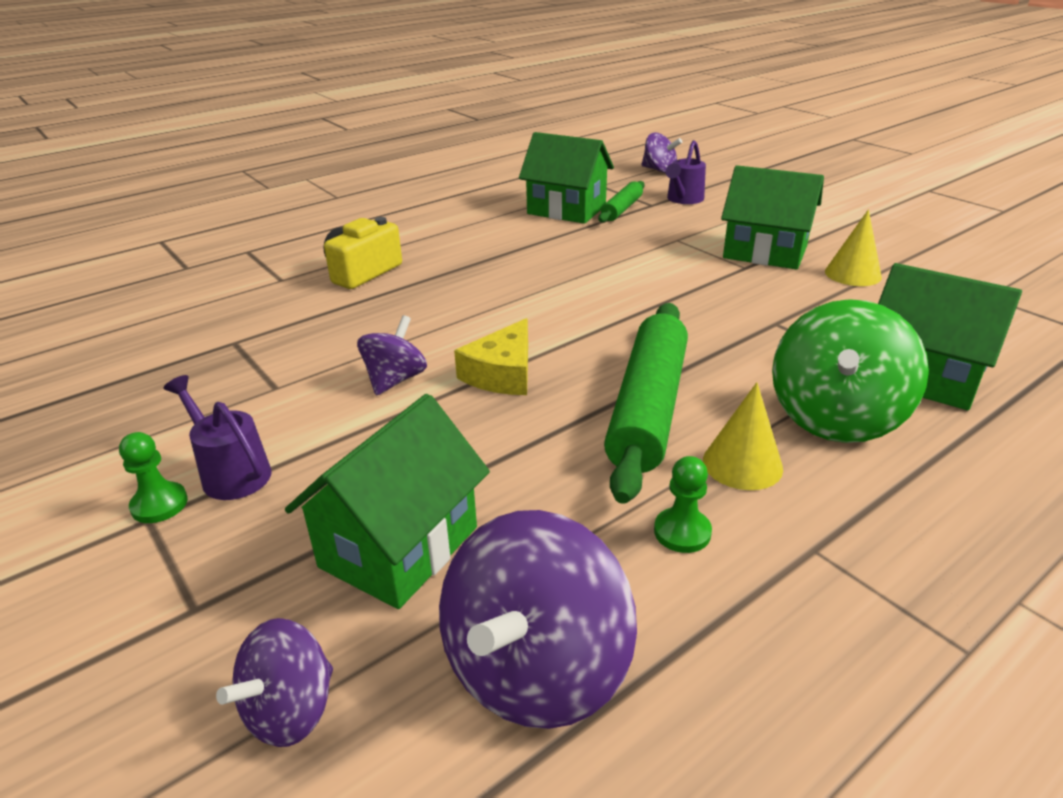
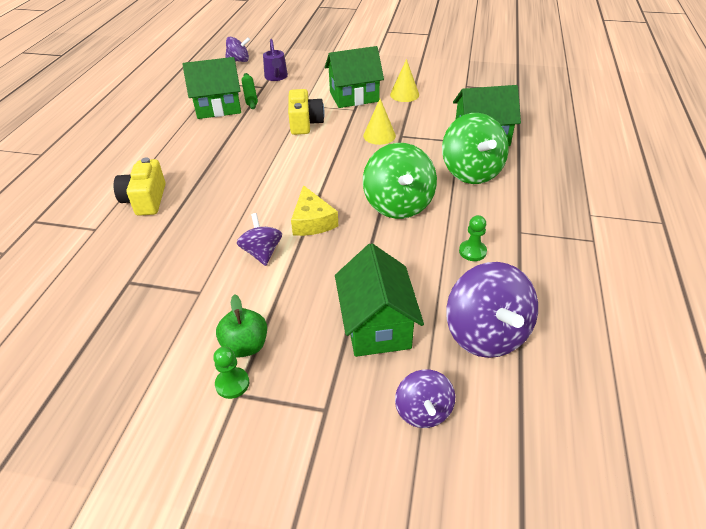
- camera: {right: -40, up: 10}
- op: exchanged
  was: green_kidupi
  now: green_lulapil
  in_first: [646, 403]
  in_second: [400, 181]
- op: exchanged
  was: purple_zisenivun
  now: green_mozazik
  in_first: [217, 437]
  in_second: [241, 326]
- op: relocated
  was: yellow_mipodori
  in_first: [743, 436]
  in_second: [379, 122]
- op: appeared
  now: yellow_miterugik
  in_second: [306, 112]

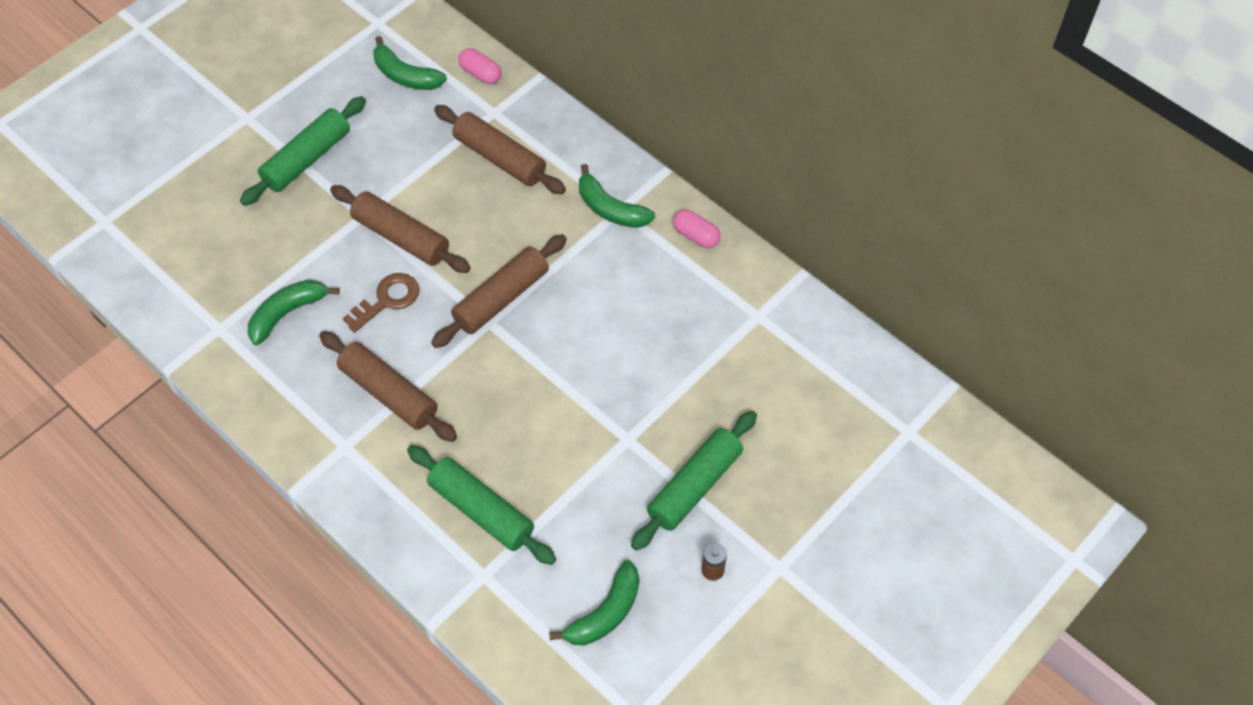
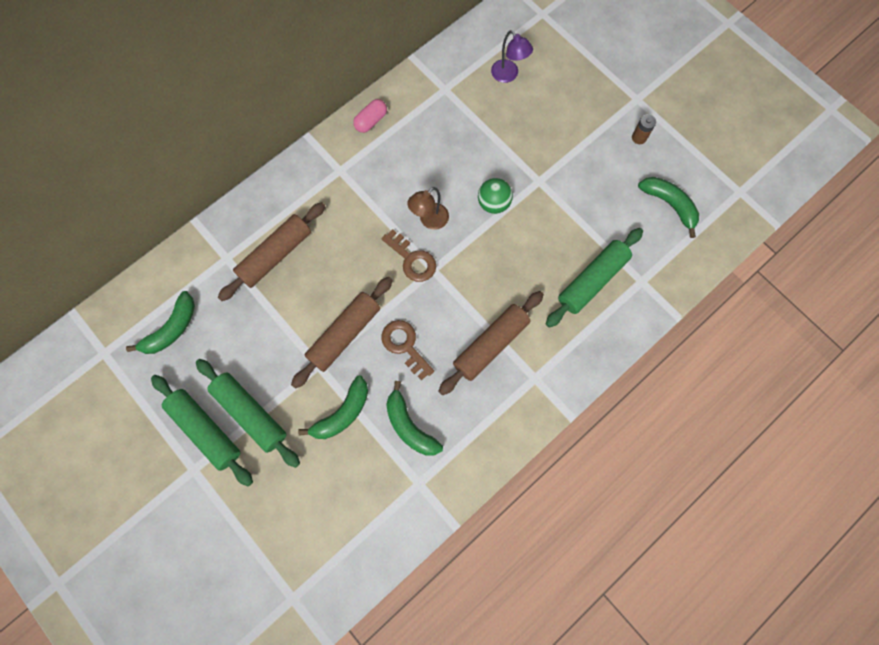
- camera: {right: -85, up: 15}
- op: missing
  was: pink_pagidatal
  in_first: [479, 66]
- op: relocated
  was: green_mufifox
  in_first: [617, 196]
  in_second: [333, 407]
- op: exchanged
  was: brown_kidupi
  now: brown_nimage
  in_first: [499, 291]
  in_second: [408, 255]
- op: relocated
  was: green_kidupi
  in_first: [694, 481]
  in_second: [202, 430]
- op: appeared
  now: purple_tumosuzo
  in_second: [512, 56]
- op: appeared
  now: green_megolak
  in_second: [495, 196]
- op: appeared
  now: brown_tumosuzo
  in_second: [428, 208]

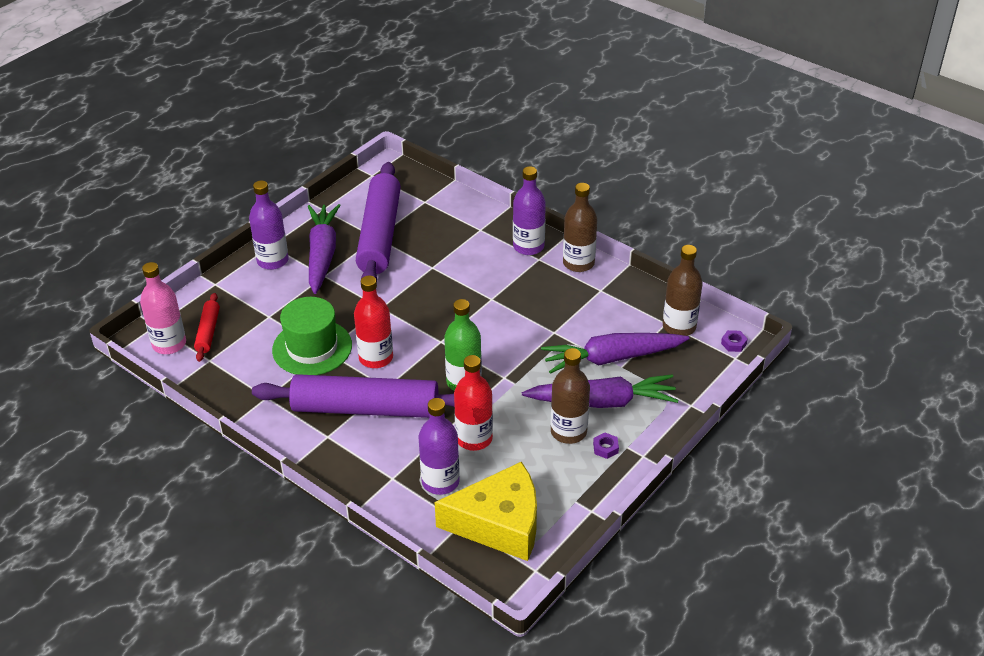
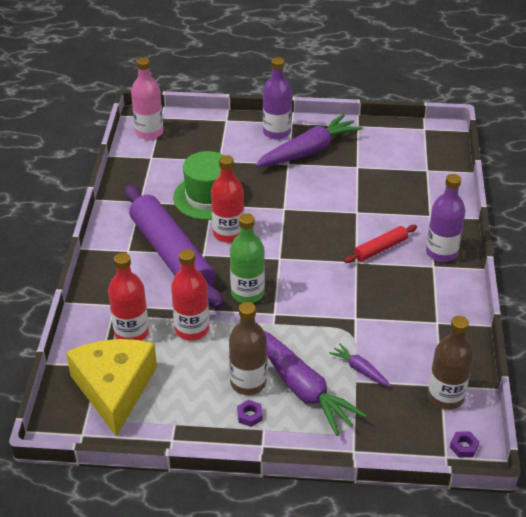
- camera: {right: 55, up: 0}
- op: missing
  was: purple_kidupi
  in_first: [378, 221]
- op: missing
  was: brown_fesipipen
  in_first: [580, 227]
- op: relocated
  was: red_kidupi
  in_first: [207, 327]
  in_second: [380, 244]
- op: size
  was: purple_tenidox
  in_first: [615, 353]
  in_second: [360, 365]
  ratio: 0.47
- op: colour
  was: purple_fesipipen
  now: red_fesipipen
  in_first: [439, 446]
  in_second: [128, 297]
- op: spun
  was: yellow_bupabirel
  in_first: [486, 511]
  in_second: [111, 388]
  clockwise: -150

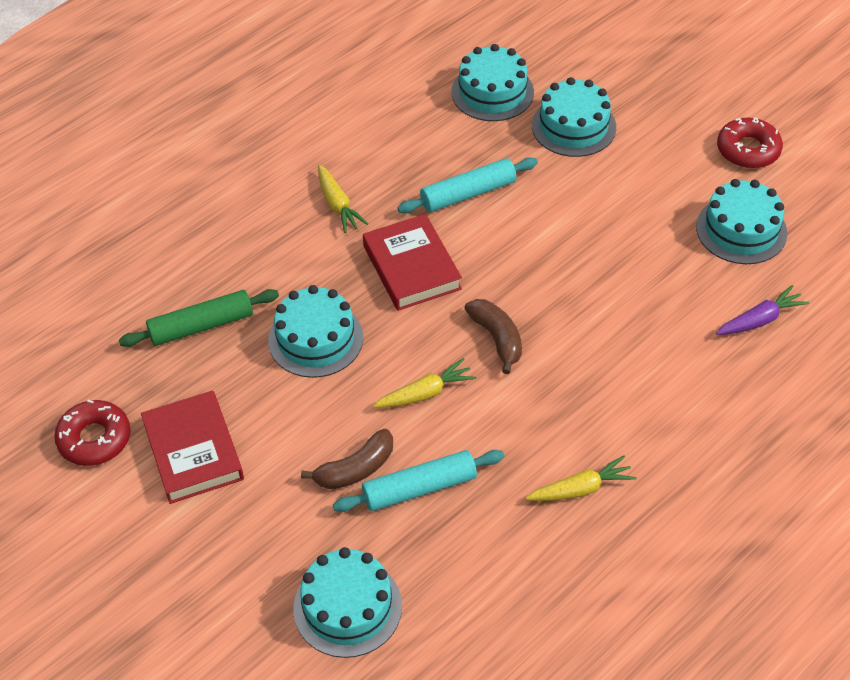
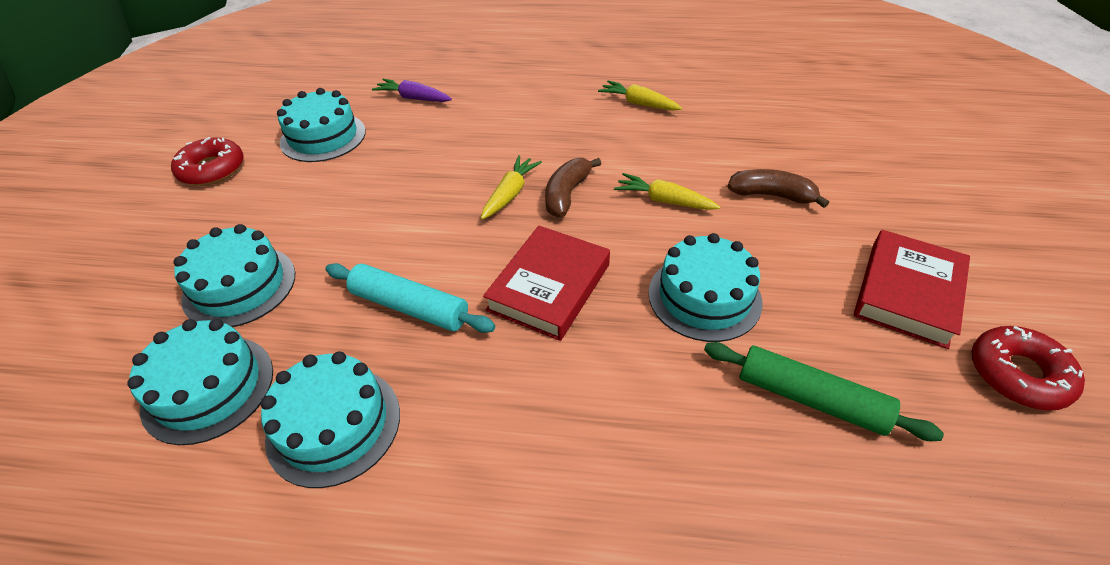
- camera: {right: -130, up: -5}
- op: relocated
  was: yellow_tenidox
  in_first: [343, 198]
  in_second: [511, 187]
- op: missing
  was: turquoise_kidupi
  in_first: [418, 481]
- op: relocated
  was: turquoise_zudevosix
  in_first: [347, 602]
  in_second: [330, 419]

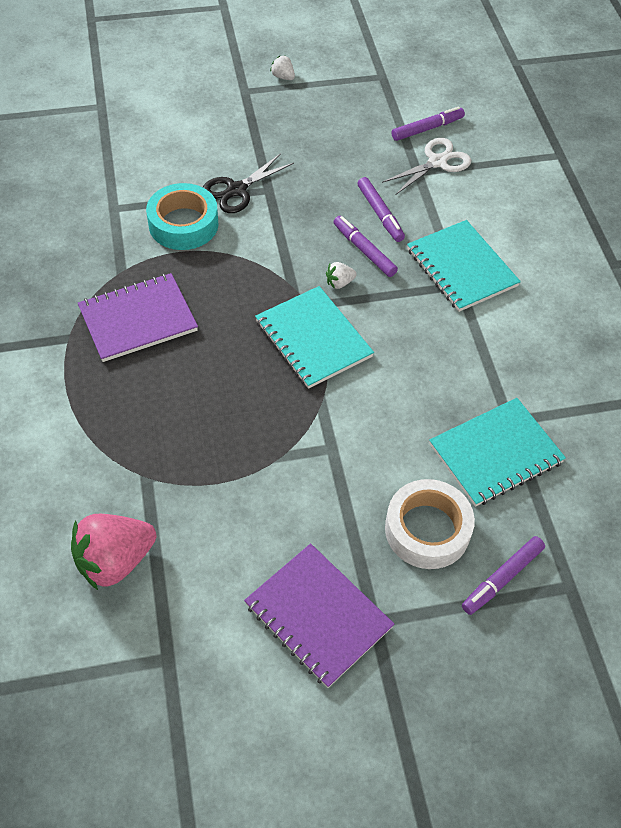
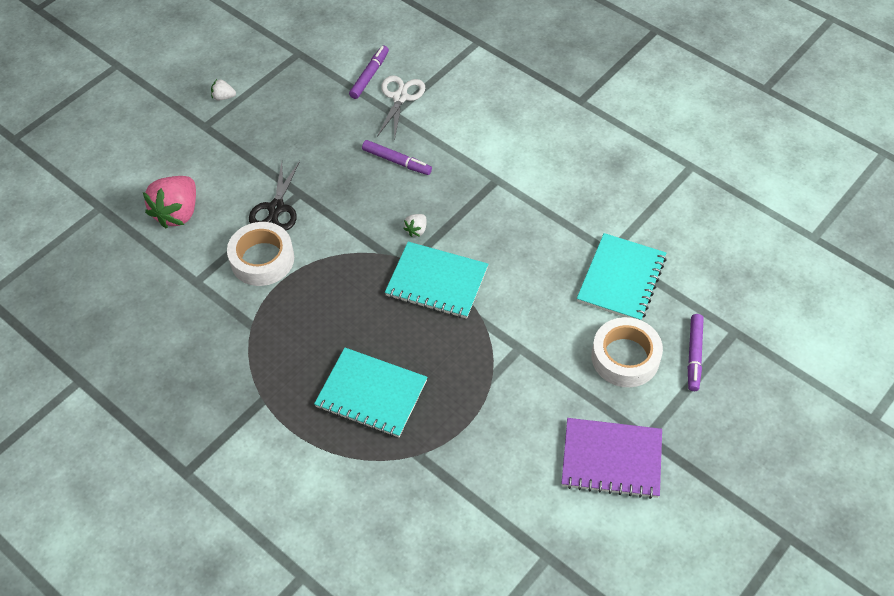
- camera: {right: -35, up: 0}
- op: colour
  was: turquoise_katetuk
  now: white_katetuk
  in_first: [182, 216]
  in_second: [260, 254]
- op: missing
  was: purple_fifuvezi
  in_first: [366, 246]
- op: relocated
  was: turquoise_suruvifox
  in_first: [464, 266]
  in_second: [371, 393]
- op: missing
  was: purple_suruvifox
  in_first: [138, 317]
- op: relocated
  was: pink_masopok
  in_first: [114, 552]
  in_second: [169, 202]

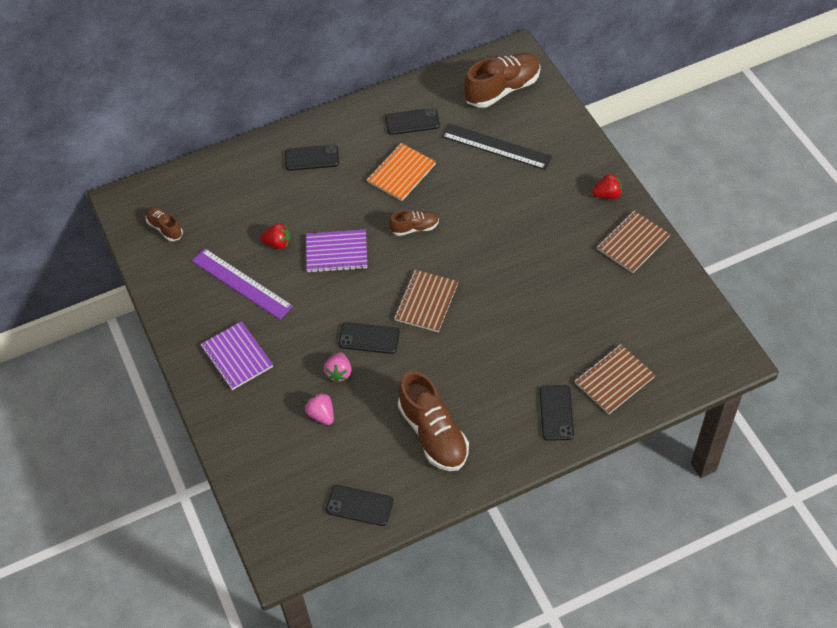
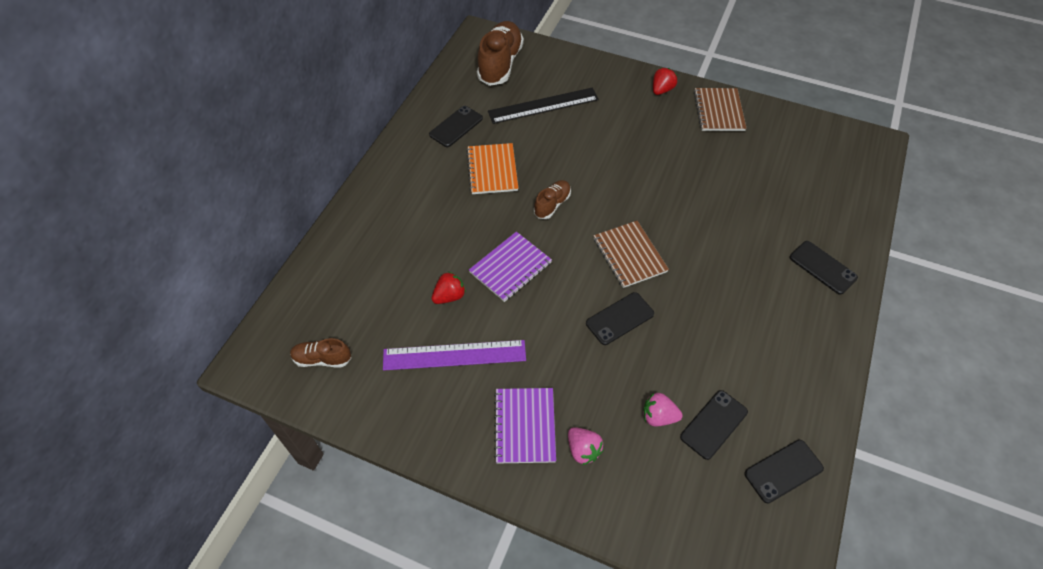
- camera: {right: -45, up: 0}
- op: relocated
  was: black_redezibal
  in_first: [312, 158]
  in_second: [714, 425]
- op: spun
  was: purple_suruvifox
  in_first: [236, 355]
  in_second: [525, 425]
  clockwise: 75
- op: missing
  was: brown_suruvifox
  in_first: [615, 379]
- op: relocated
  was: pink_masopok
  in_first: [338, 367]
  in_second: [586, 446]
- op: missing
  was: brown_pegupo
  in_first: [433, 421]

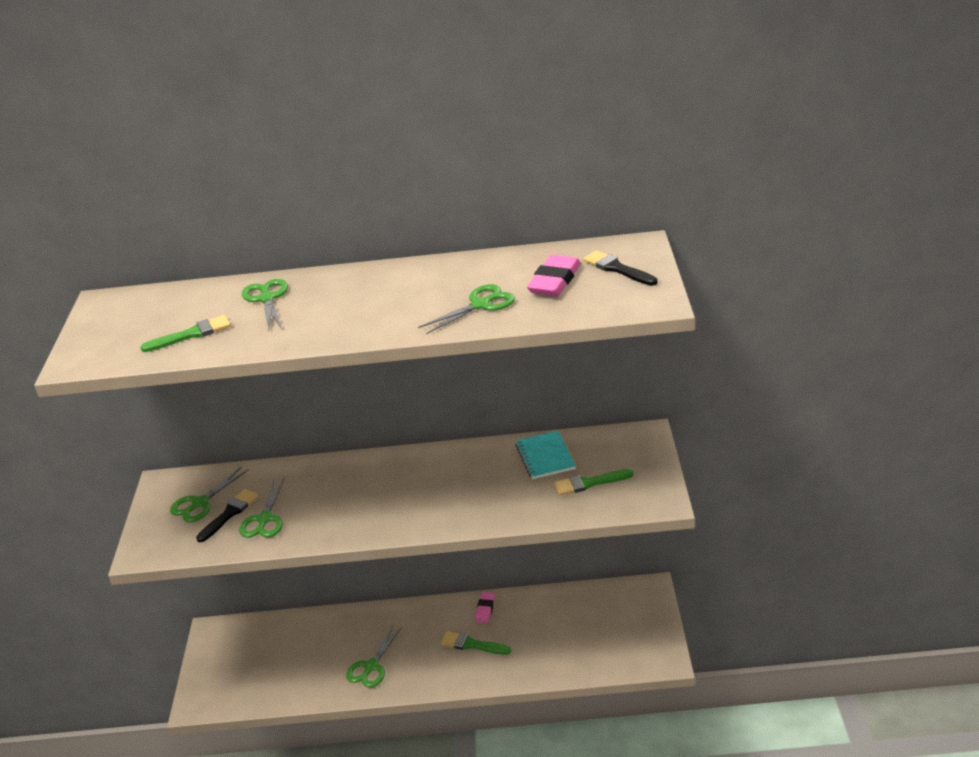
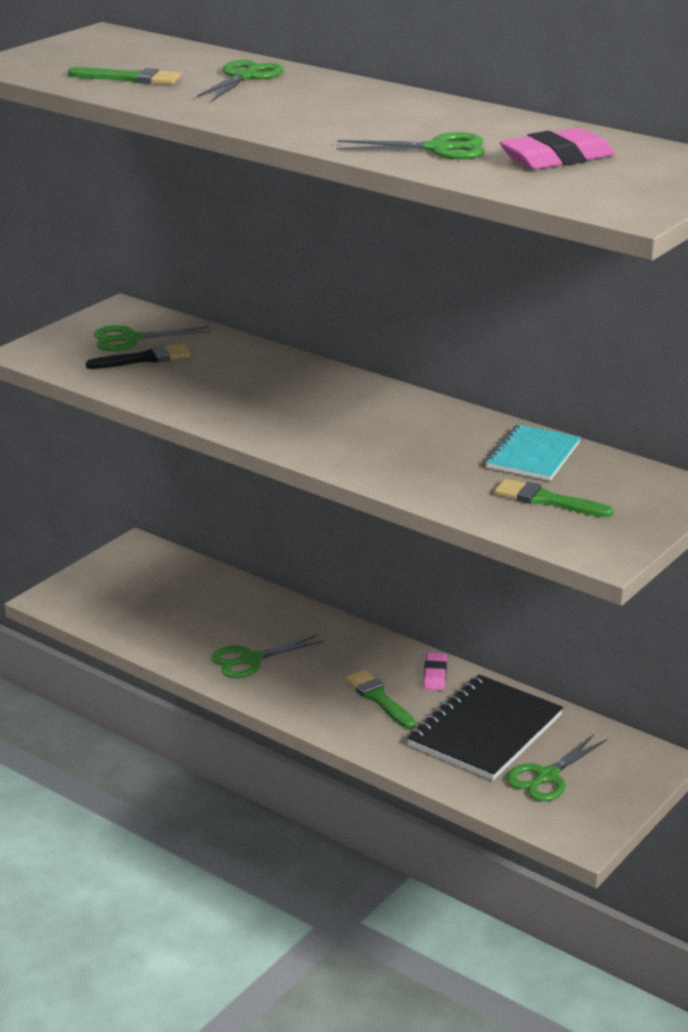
- camera: {right: 35, up: -5}
- op: missing
  was: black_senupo
  in_first: [620, 268]
- op: relocated
  was: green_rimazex
  in_first: [262, 507]
  in_second: [556, 767]
- op: spun
  was: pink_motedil
  in_first: [485, 607]
  in_second: [435, 671]
  clockwise: -45
- op: appeared
  now: black_suruvifox
  in_second: [485, 727]

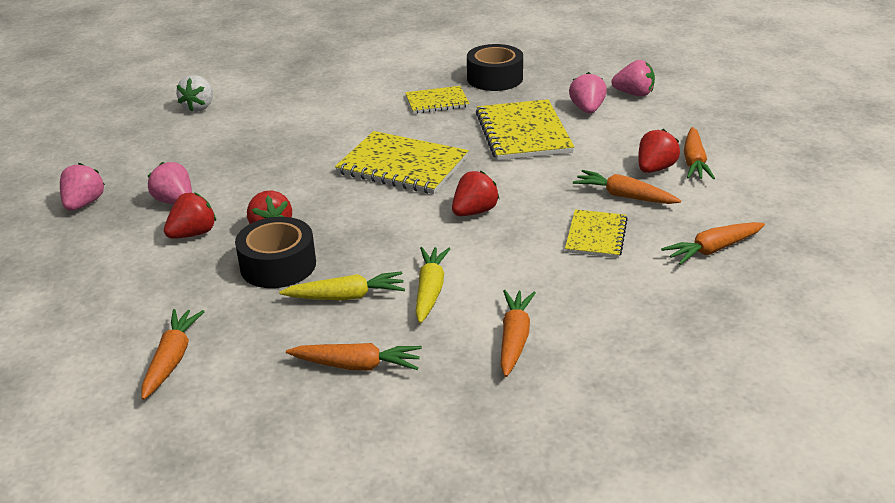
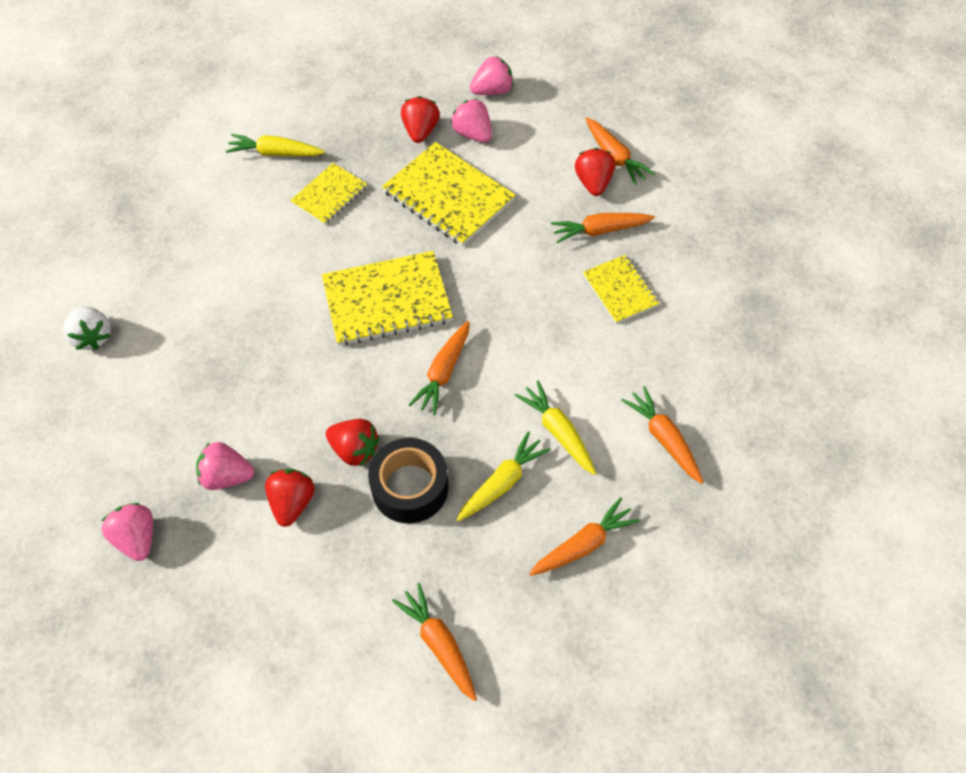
- camera: {right: -40, up: 25}
- op: missing
  was: black_katetuk
  in_first: [495, 67]
- op: relocated
  was: red_masopok
  in_first: [475, 193]
  in_second: [420, 119]
- op: relocated
  was: orange_tenidox
  in_first: [713, 243]
  in_second: [439, 368]
- op: appeared
  now: yellow_tenidox
  in_second: [275, 145]

